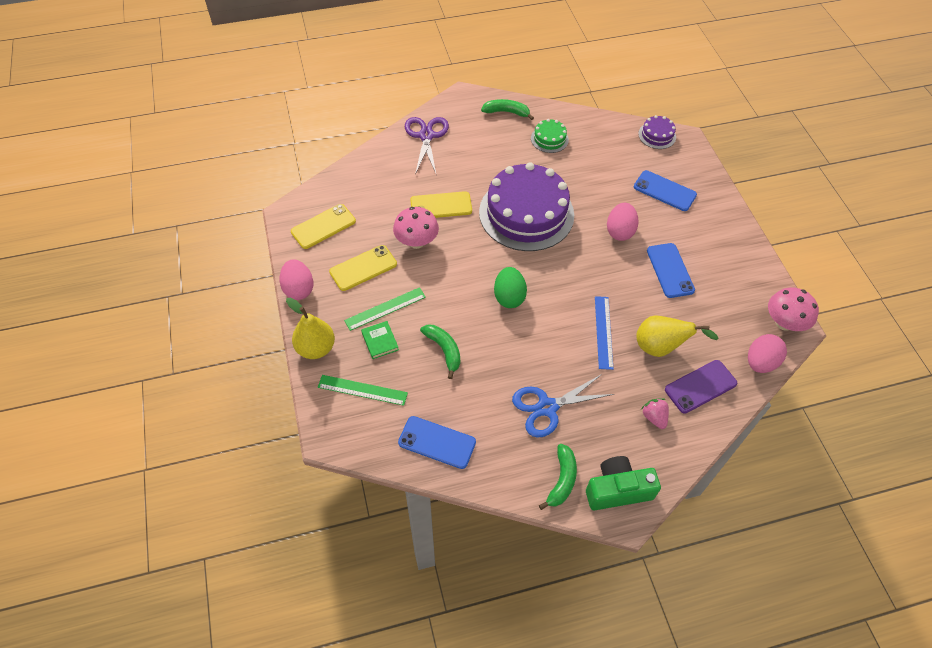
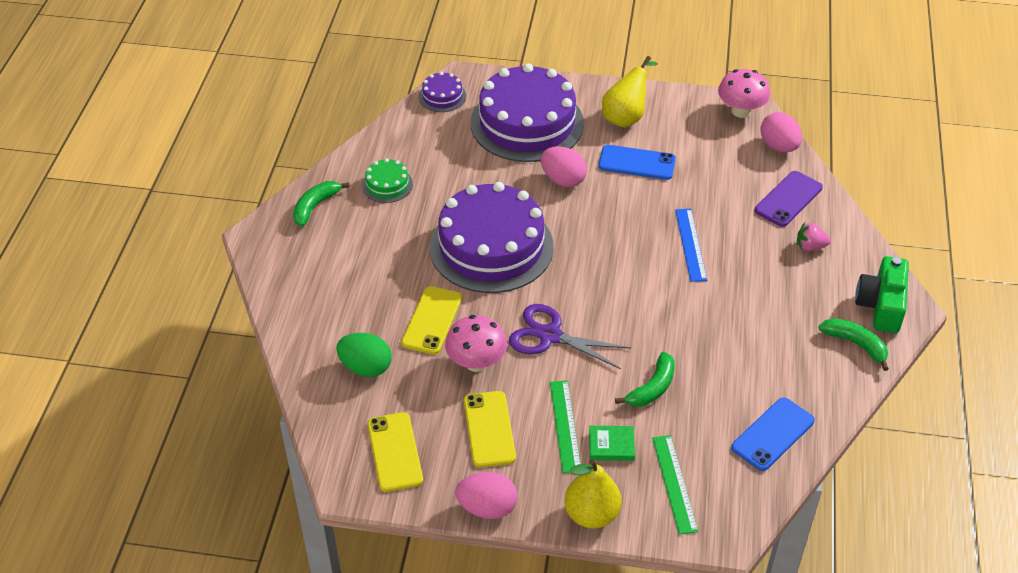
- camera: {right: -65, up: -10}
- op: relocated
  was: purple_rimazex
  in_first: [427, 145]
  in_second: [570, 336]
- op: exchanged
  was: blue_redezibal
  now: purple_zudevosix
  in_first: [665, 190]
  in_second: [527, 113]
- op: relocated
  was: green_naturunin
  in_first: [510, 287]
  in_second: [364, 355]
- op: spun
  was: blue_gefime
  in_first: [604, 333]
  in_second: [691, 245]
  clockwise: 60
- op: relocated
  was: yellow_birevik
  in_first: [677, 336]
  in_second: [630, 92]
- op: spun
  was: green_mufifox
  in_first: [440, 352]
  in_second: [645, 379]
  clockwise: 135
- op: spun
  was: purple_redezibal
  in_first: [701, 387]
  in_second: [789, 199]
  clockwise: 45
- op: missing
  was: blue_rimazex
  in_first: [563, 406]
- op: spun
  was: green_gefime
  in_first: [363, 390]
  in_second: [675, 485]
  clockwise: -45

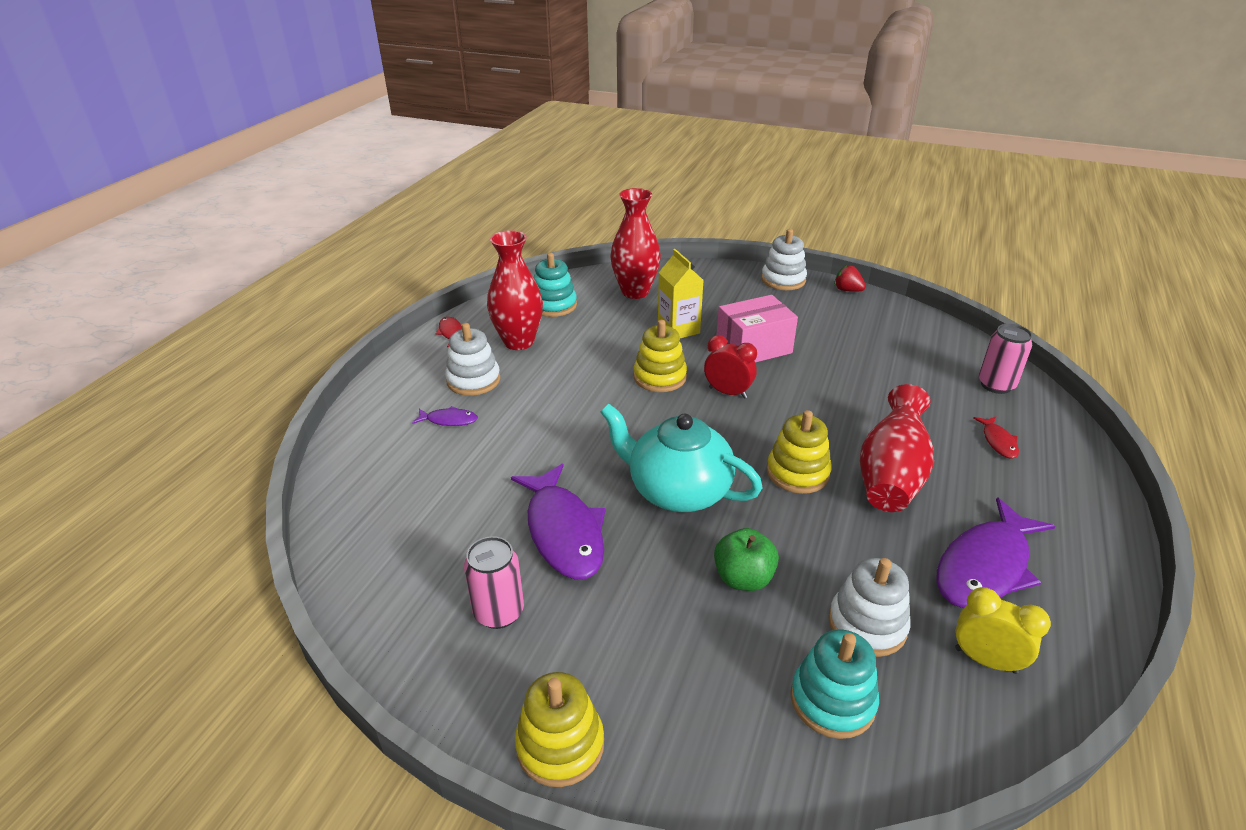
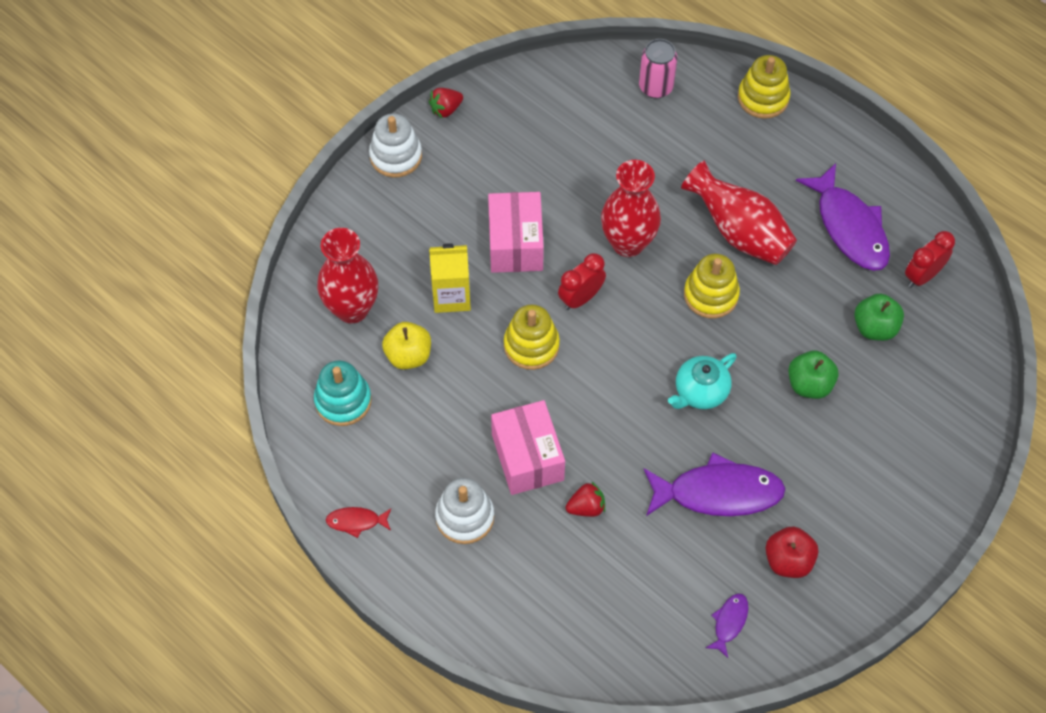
- camera: {right: -70, up: 25}
- op: relocated
  was: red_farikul
  in_first: [515, 290]
  in_second: [631, 208]
- op: size
  was: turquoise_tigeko
  in_first: [681, 457]
  in_second: [702, 381]
  ratio: 0.61
- op: relocated
  was: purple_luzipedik
  in_first: [445, 416]
  in_second: [727, 625]
- op: missing
  was: red_luzipedik
  in_first: [996, 438]
- op: exchanged
  was: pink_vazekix
  now: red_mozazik
  in_first: [494, 582]
  in_second: [792, 552]
- op: exchanged
  was: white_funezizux
  now: green_mozazik
  in_first: [869, 607]
  in_second: [879, 317]
- op: colour
  was: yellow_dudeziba
  now: red_dudeziba
  in_first: [1003, 630]
  in_second: [930, 259]
- op: missing
  was: turquoise_funezizux
  in_first: [835, 684]
- op: relocated
  was: yellow_funezizux
  in_first: [559, 729]
  in_second: [764, 87]
- op: appeared
  now: yellow_mozazik
  in_second: [406, 346]
- op: appeared
  now: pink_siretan
  in_second: [528, 447]
- op: appeared
  now: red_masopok
  in_second: [585, 499]

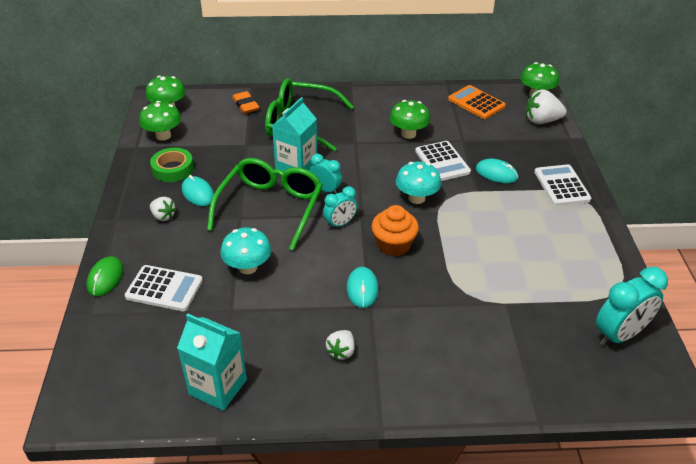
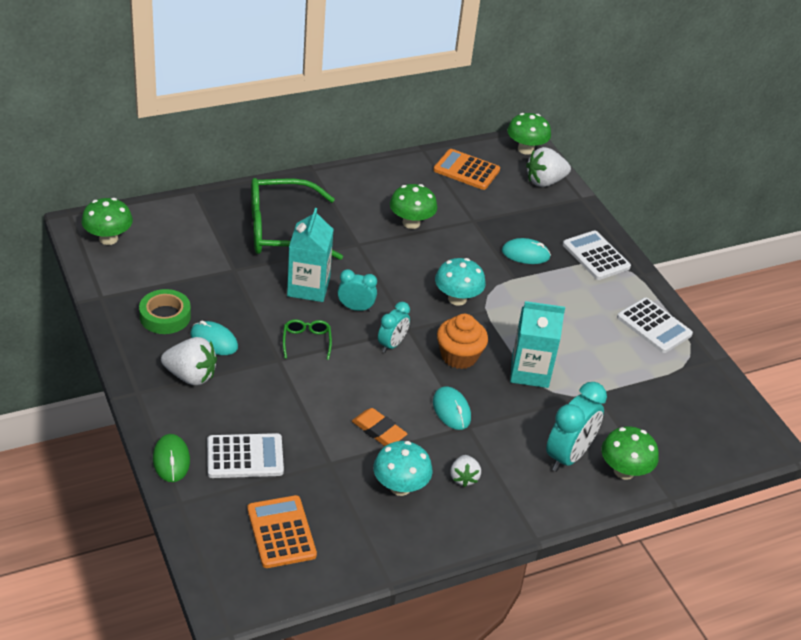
- camera: {right: -25, up: 0}
- op: relocated
  was: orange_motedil
  in_first: [246, 102]
  in_second: [379, 427]
- op: relocated
  was: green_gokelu
  in_first: [160, 121]
  in_second: [630, 453]
- op: relocated
  was: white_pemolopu
  in_first: [443, 161]
  in_second: [655, 325]
- op: size
  was: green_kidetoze
  in_first: [265, 204]
  in_second: [307, 339]
  ratio: 0.42
- op: size
  was: white_masopok
  in_first: [163, 209]
  in_second: [189, 361]
  ratio: 1.64
- op: relocated
  was: turquoise_gokelu
  in_first: [245, 251]
  in_second: [403, 468]
- op: relocated
  was: turquoise_dudeziba
  in_first: [632, 306]
  in_second: [576, 427]
- op: relocated
  was: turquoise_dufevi
  in_first: [212, 362]
  in_second: [537, 344]
- op: appeared
  now: orange_pemolopu
  in_second: [282, 531]

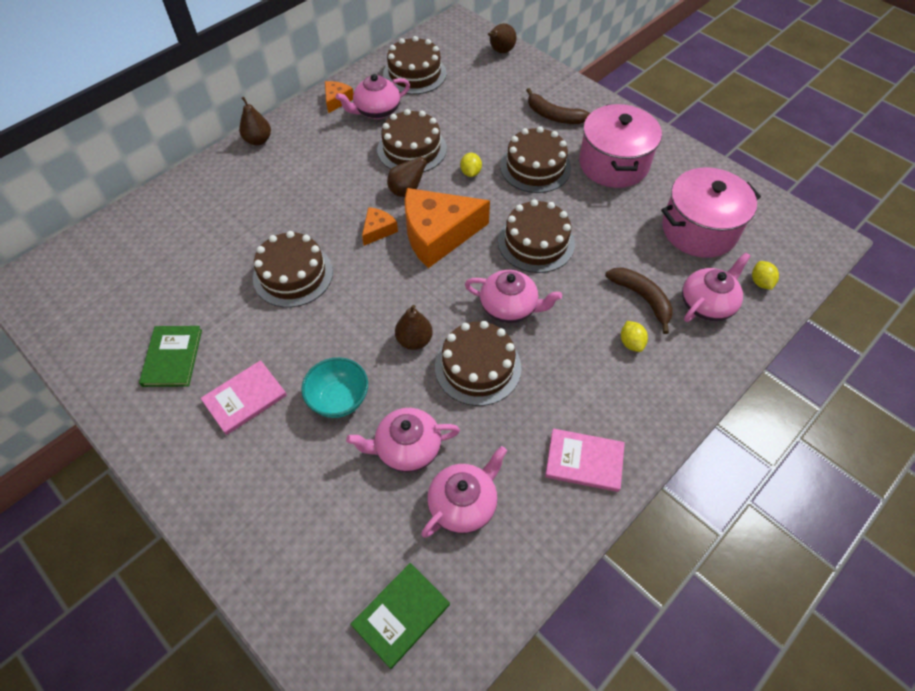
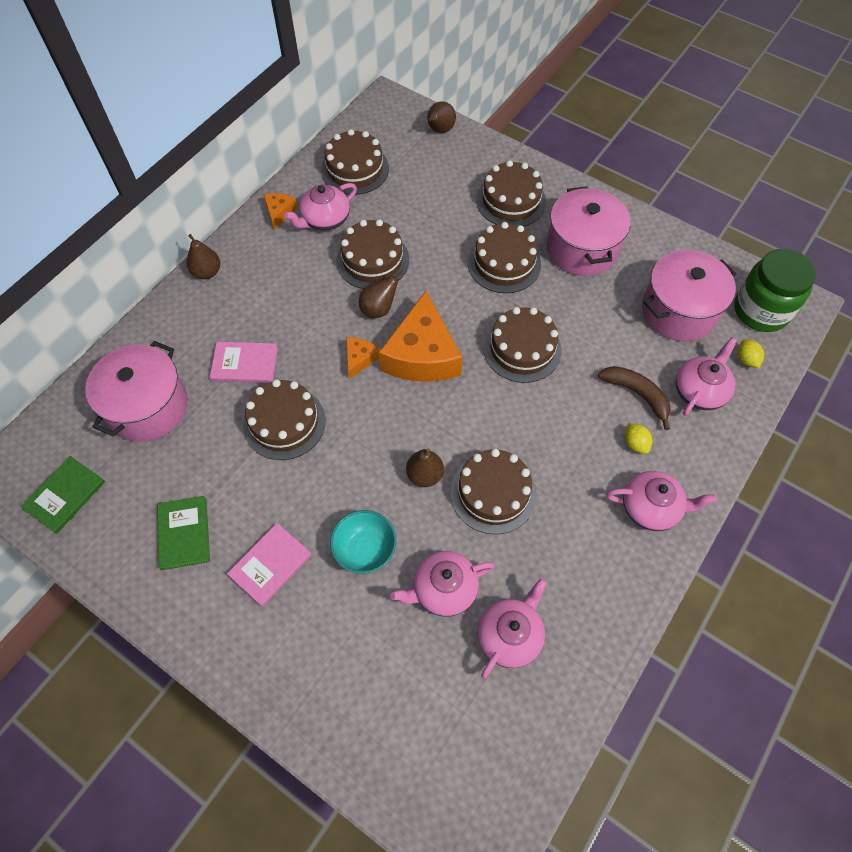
- camera: {right: -10, up: 5}
- op: exchanged
  was: brown_mufifox
  now: brown_zudevosix
  in_first: [558, 106]
  in_second: [511, 193]
- op: missing
  was: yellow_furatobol
  in_first: [471, 165]
- op: spun
  was: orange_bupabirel
  in_first: [447, 228]
  in_second: [421, 336]
  clockwise: -60
- op: relocated
  was: pink_tigeko
  in_first: [513, 296]
  in_second: [661, 501]
- op: relocated
  was: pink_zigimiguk
  in_first: [585, 460]
  in_second: [244, 362]
- op: relocated
  was: green_zigimiguk
  in_first: [400, 616]
  in_second: [63, 495]
- op: appeared
  now: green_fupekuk
  in_second: [775, 290]
- op: appeared
  now: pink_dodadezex
  in_second: [136, 391]

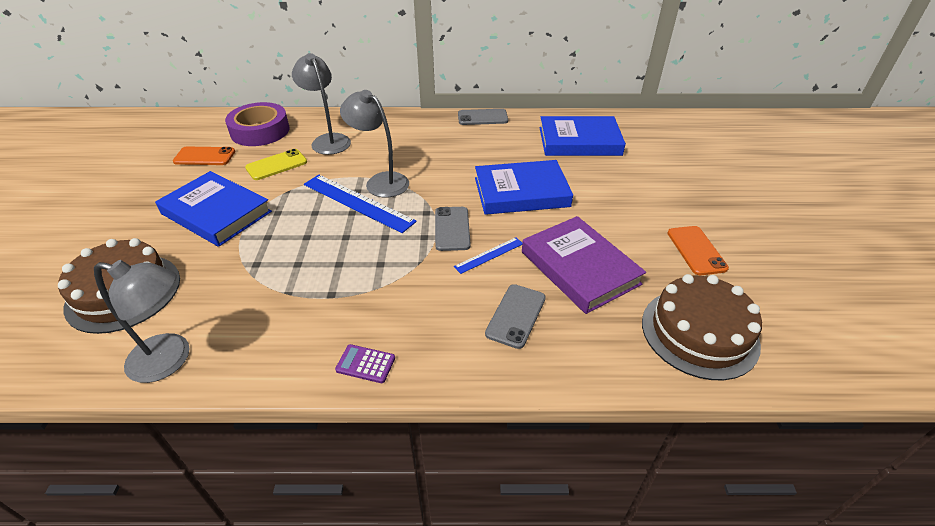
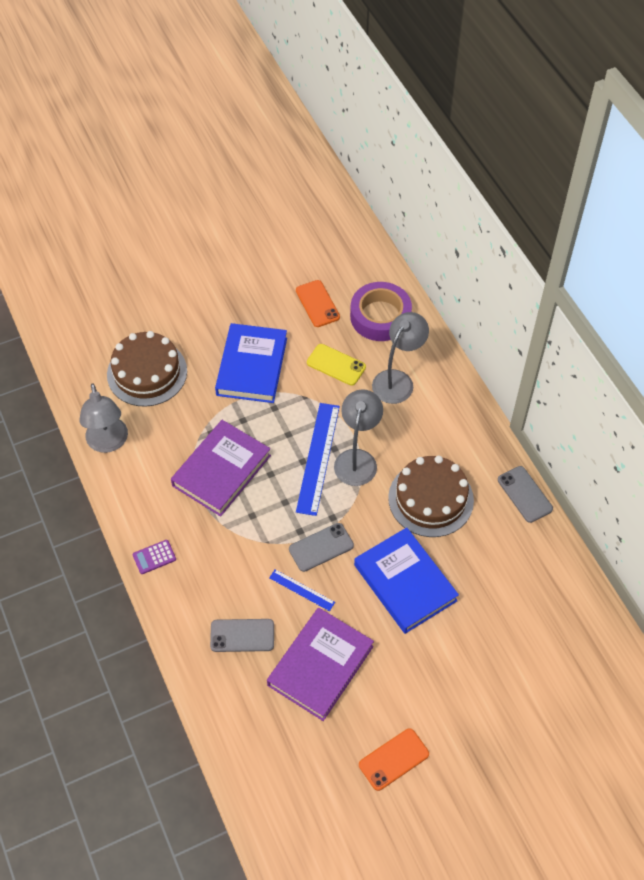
- camera: {right: 65, up: 15}
- op: missing
  was: blue_zigimiguk
  in_first: [582, 136]
- op: relocated
  was: brown_zudevosix
  in_first: [702, 327]
  in_second: [431, 496]
- op: spun
  was: purple_pemolopu
  in_first: [365, 363]
  in_second: [154, 557]
  clockwise: -105
- op: appeared
  now: purple_zigimiguk
  in_second: [221, 468]

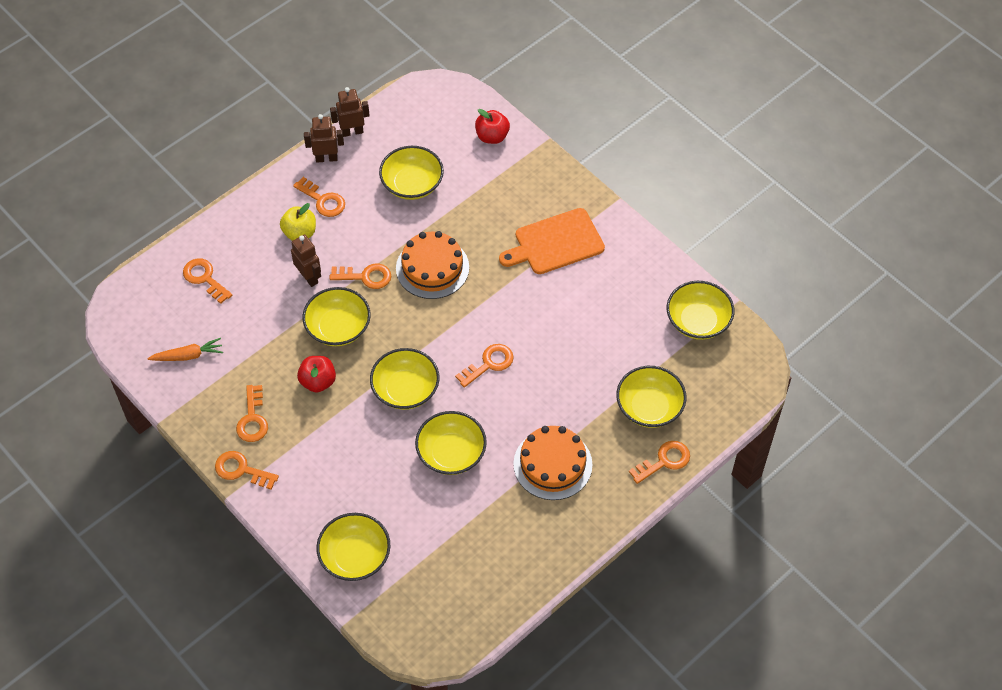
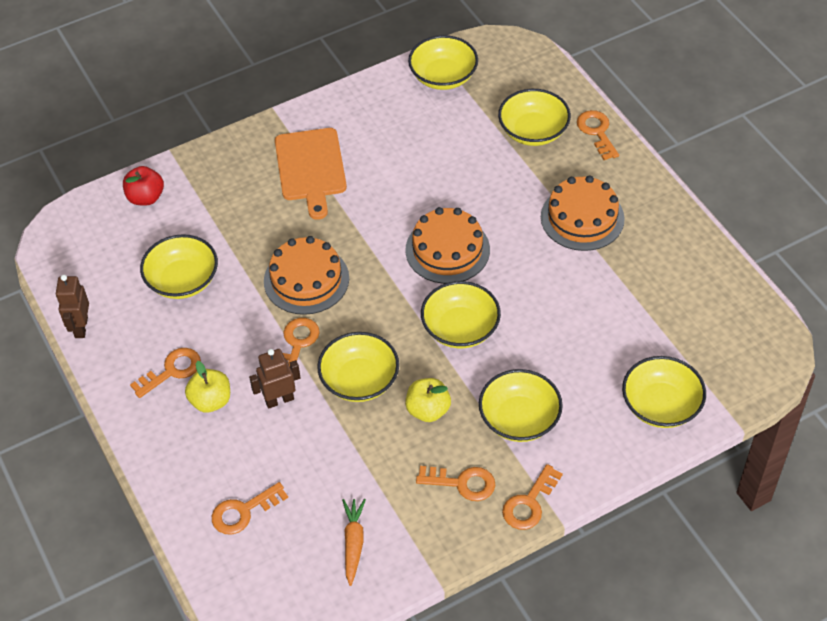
- camera: {right: -75, up: -5}
- op: missing
  was: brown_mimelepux
  in_first: [324, 138]
- op: exchanged
  was: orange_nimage
  now: orange_zudevosix
  in_first: [484, 366]
  in_second: [448, 245]
- op: colour
  was: red_mozazik
  now: yellow_mozazik
  in_first: [316, 374]
  in_second: [428, 400]
- op: relocated
  was: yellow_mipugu
  in_first: [451, 443]
  in_second: [521, 405]

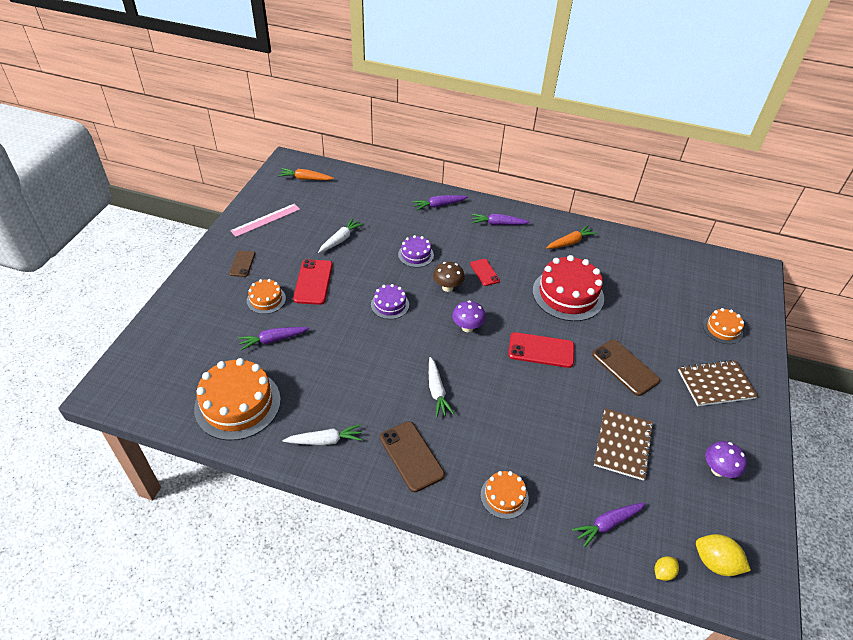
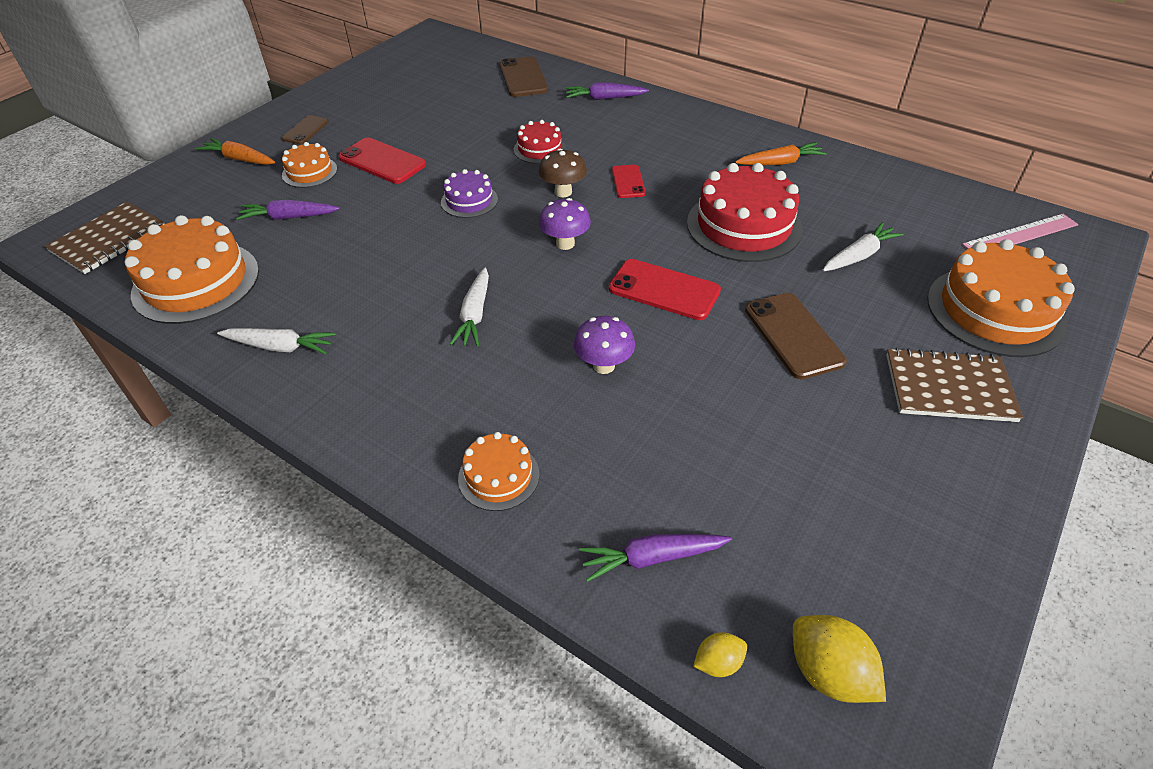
- camera: {right: 20, up: 0}
- op: relocated
  was: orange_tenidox
  in_first: [306, 174]
  in_second: [236, 151]
- op: relocated
  was: pink_gefime
  in_first: [265, 220]
  in_second: [1020, 231]
- op: missing
  was: purple_tenidox
  in_first: [501, 219]
- op: relocated
  was: white_tenidox
  in_first: [341, 235]
  in_second: [863, 246]
- op: colour
  was: purple_zudevosix
  now: red_zudevosix
  in_first: [416, 251]
  in_second: [540, 142]
- op: spun
  was: red_redezibal
  in_first: [313, 282]
  in_second: [382, 160]
  clockwise: -75
- op: size
  was: orange_zudevosix
  in_first: [723, 326]
  in_second: [1001, 298]
  ratio: 1.91
- op: relocated
  was: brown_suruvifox
  in_first: [624, 445]
  in_second: [105, 238]
- op: relocated
  was: brown_redezibal
  in_first: [412, 456]
  in_second: [523, 76]
- op: relocated
  was: purple_gokelu
  in_first: [726, 459]
  in_second: [604, 345]

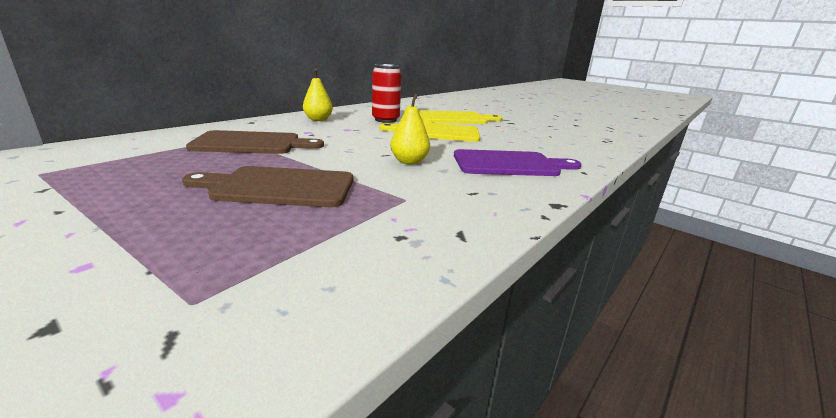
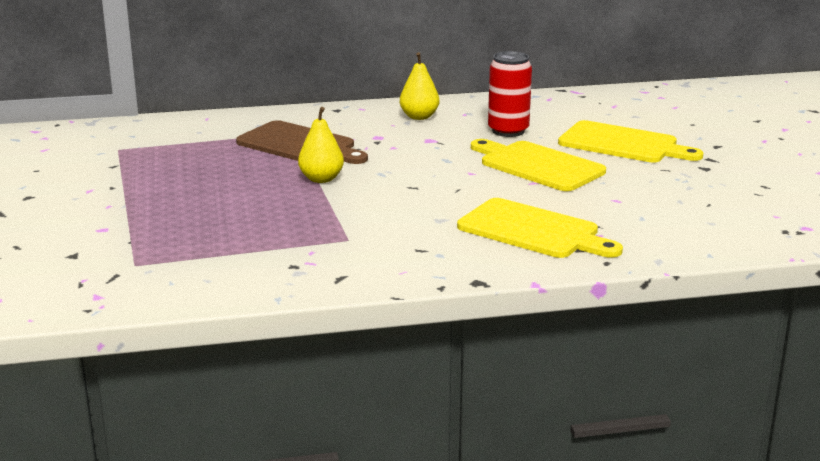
- camera: {right: 40, up: 0}
- op: relocated
  was: yellow_birevik
  in_first: [410, 129]
  in_second: [321, 145]
- op: colour
  was: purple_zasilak
  now: yellow_zasilak
  in_first: [517, 162]
  in_second: [540, 228]
- op: missing
  was: brown_zasilak
  in_first: [267, 186]

